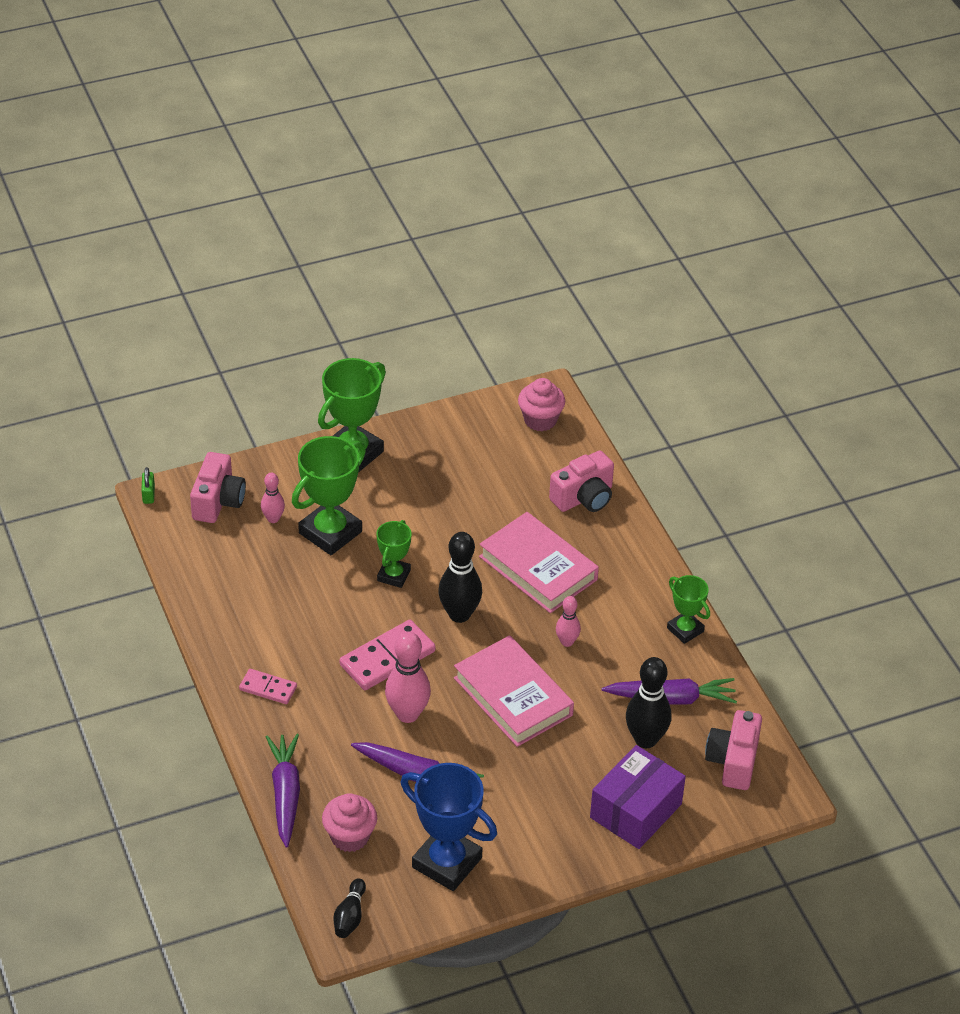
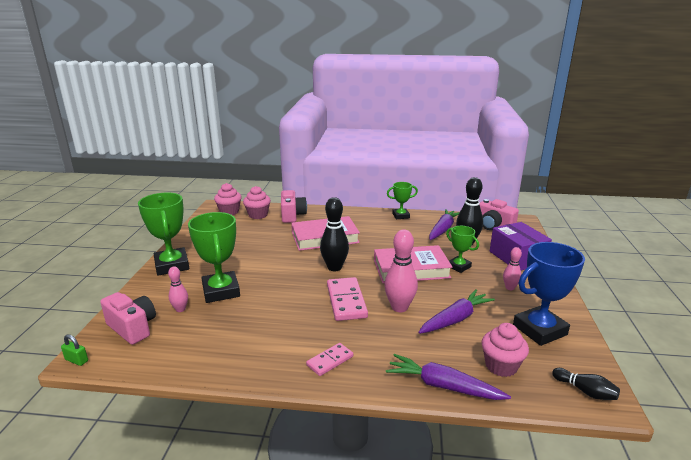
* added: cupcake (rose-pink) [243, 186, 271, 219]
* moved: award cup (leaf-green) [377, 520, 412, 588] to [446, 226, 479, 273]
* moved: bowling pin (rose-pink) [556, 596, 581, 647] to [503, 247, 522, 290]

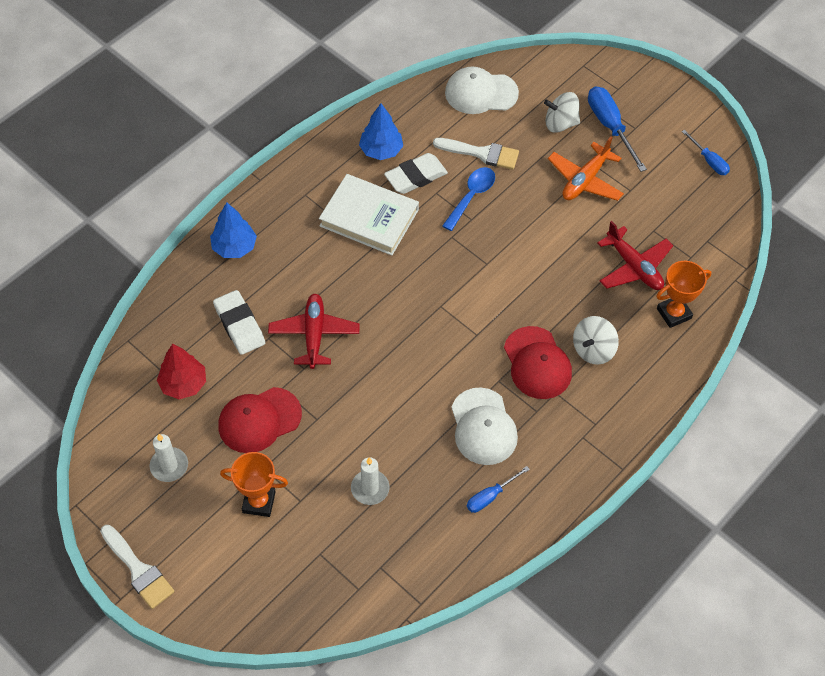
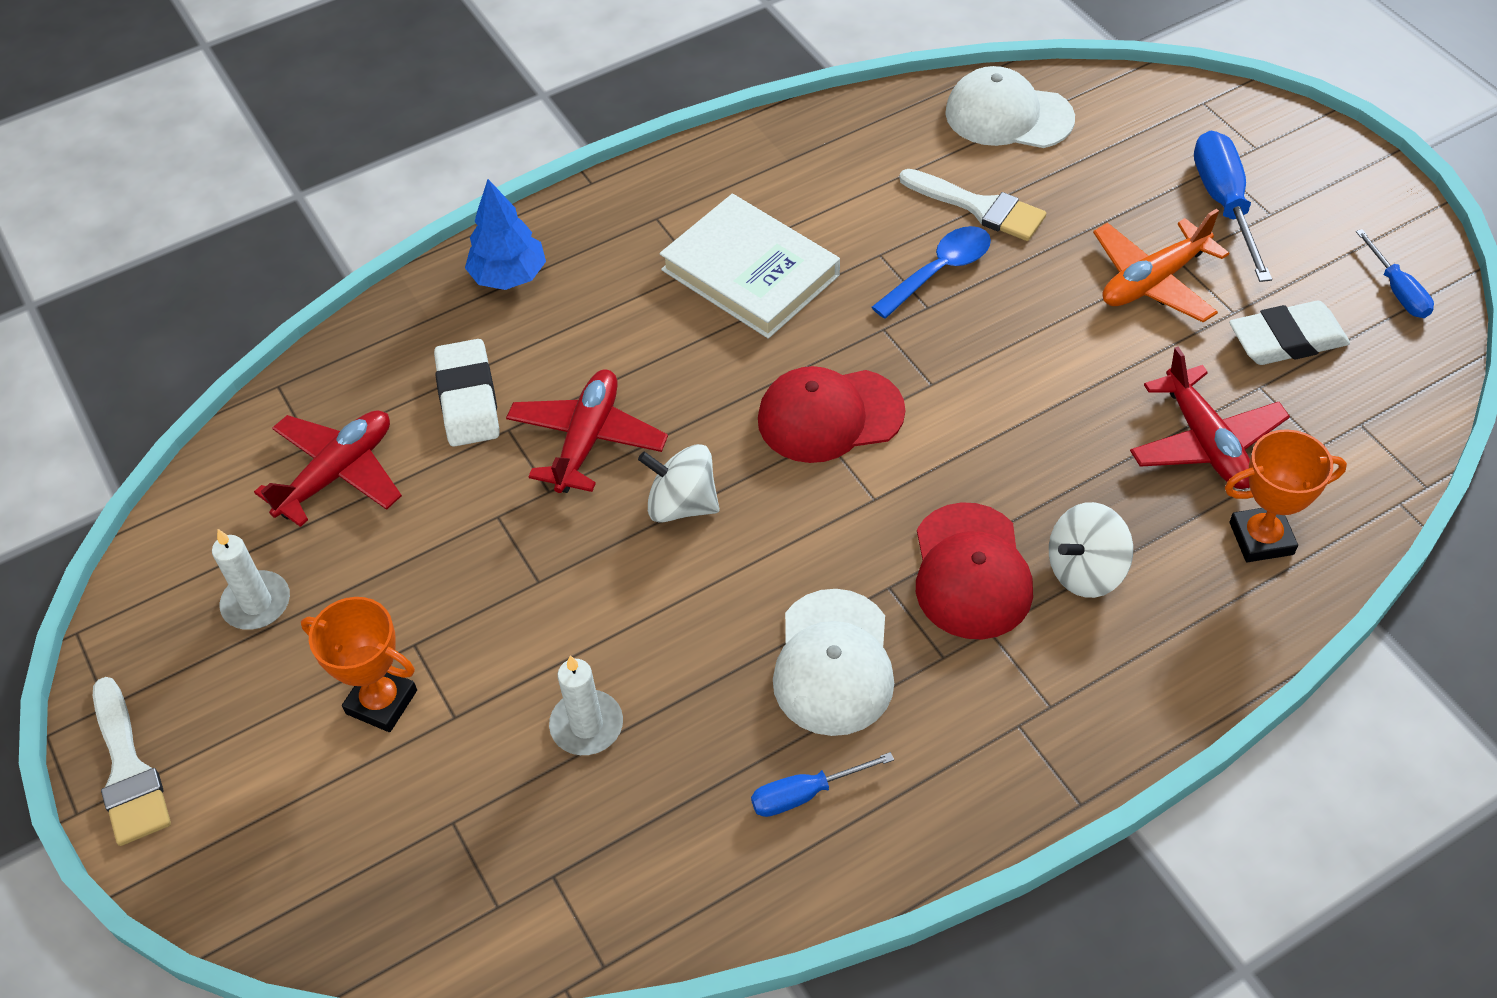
* replaced: fir tree (red) [157, 344, 206, 399] to plane (red) [254, 410, 402, 527]
* moved: whirligig (white) [544, 92, 580, 133] to [638, 444, 720, 522]
* moved: cap (red) [218, 387, 302, 453] to [758, 366, 905, 463]
* moved: pencil eraser (white) [384, 153, 448, 194] to [1229, 301, 1350, 365]
* removed: fir tree (royal blue) [359, 103, 403, 160]

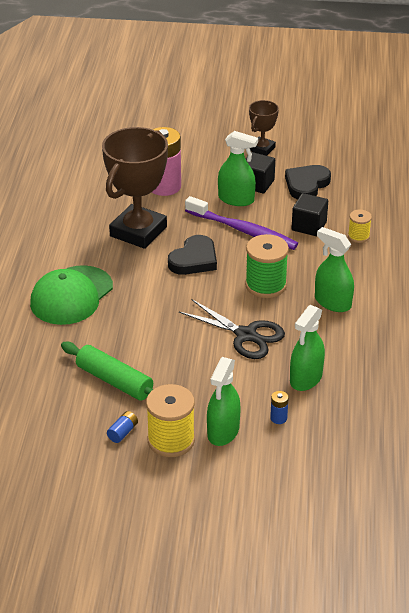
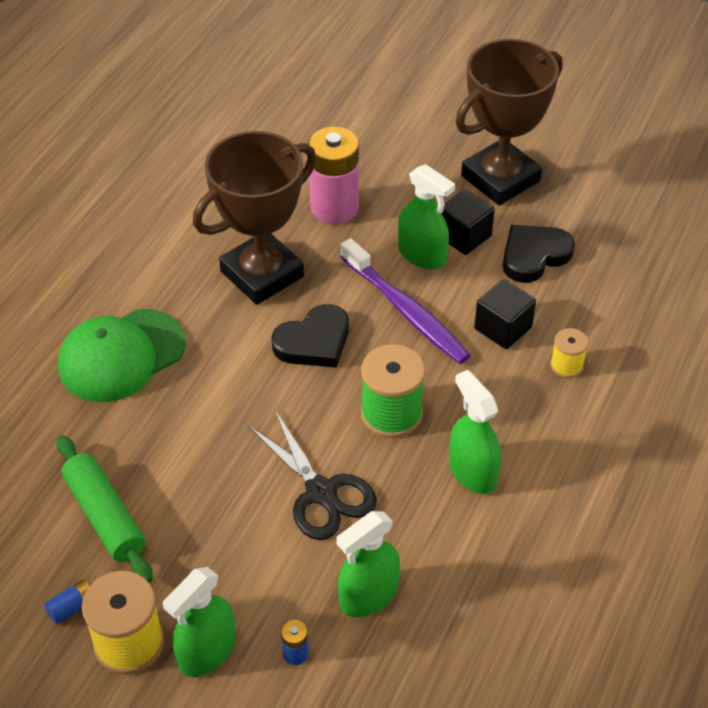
* resized: award cup (brown) [249, 100, 279, 156] = [455, 39, 563, 205] x1.98

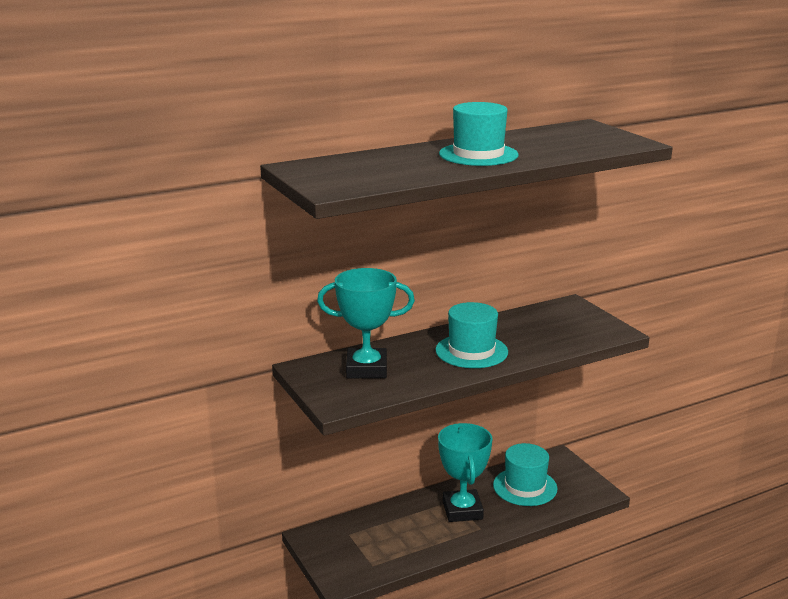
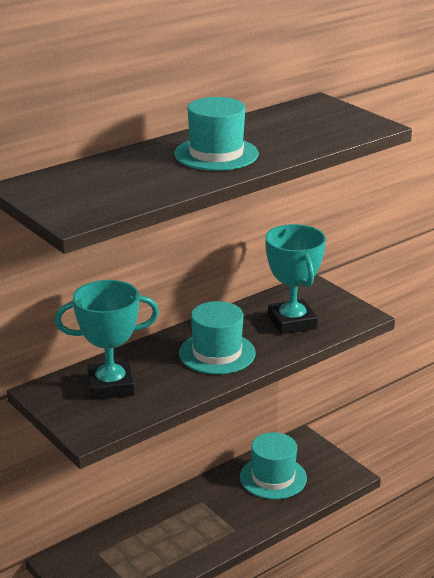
* moved: award cup (teal) [438, 423, 493, 522] to [265, 224, 326, 334]

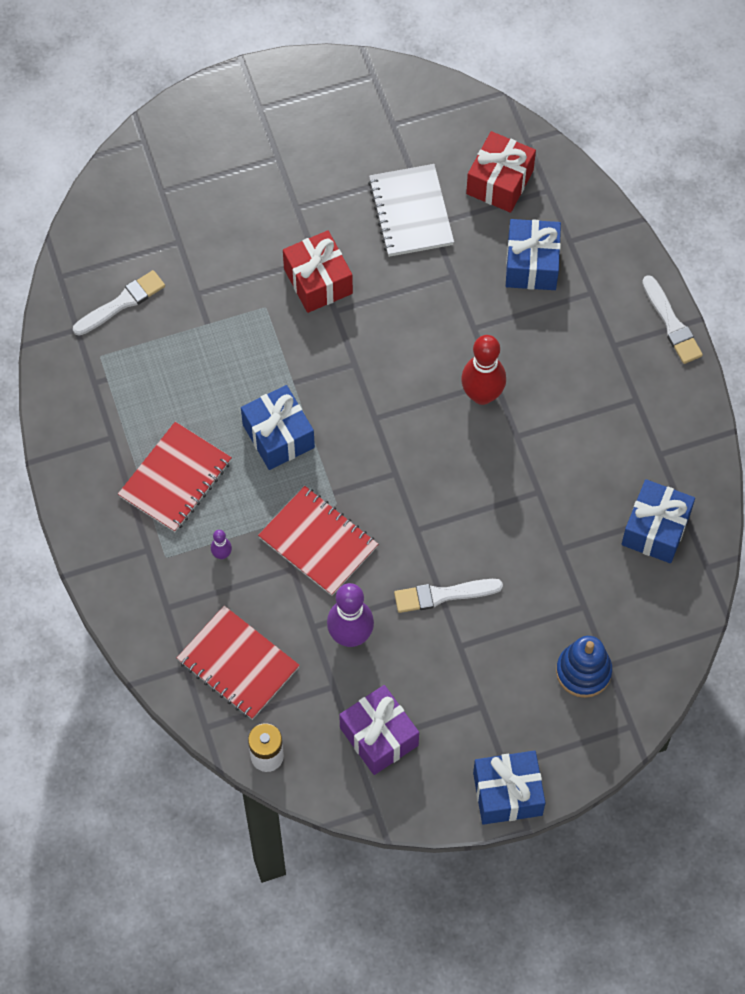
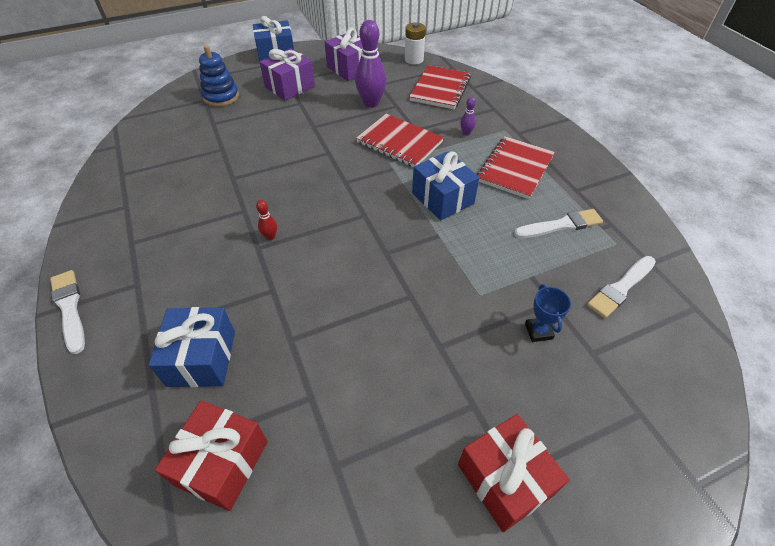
* resized: bowling pin (red) [461, 335, 506, 405] = [256, 200, 277, 240] x0.46
* added: gift (royal purple) [260, 48, 315, 101]
* turned: notepad (red) [177, 606, 300, 720] = [409, 65, 471, 109] 75 degrees clockwise
* moved: gift (red) [283, 230, 353, 313] to [458, 414, 570, 532]
* moved: paint brush (white) [394, 579, 503, 613] to [514, 209, 603, 238]
* added: award cup (royal blue) [525, 284, 571, 342]
* removed: notepad (white) [368, 164, 454, 257]
* removed: gift (royal blue) [622, 479, 695, 563]

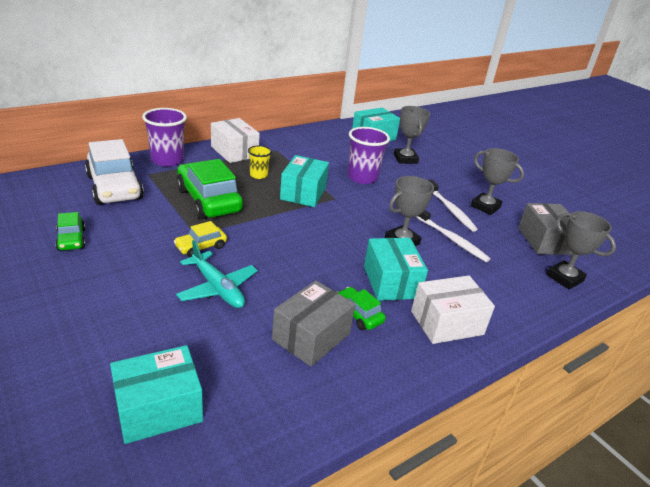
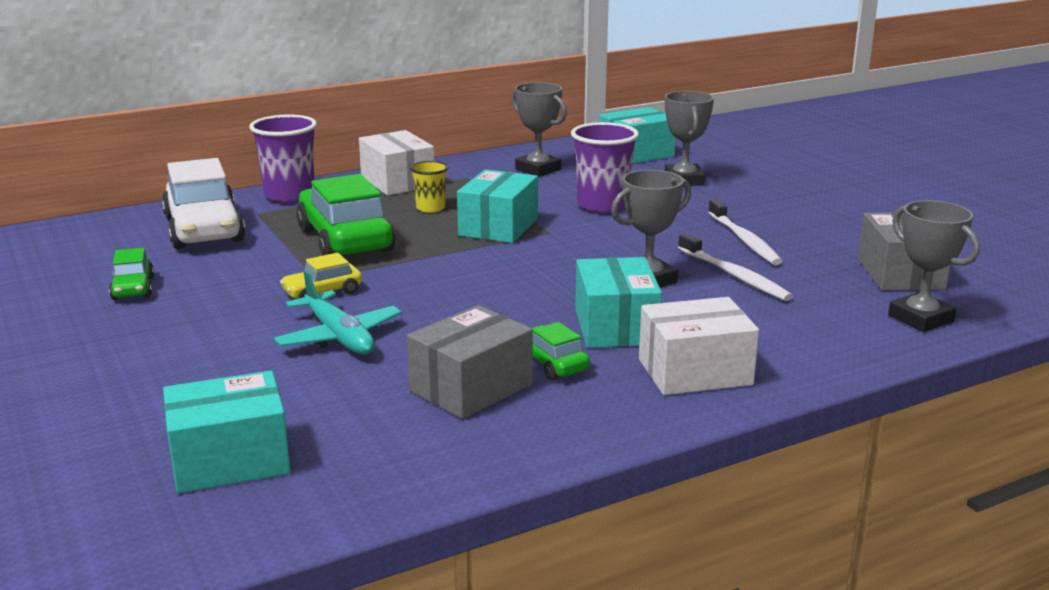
* moved: award cup (gray) [471, 148, 524, 215] to [511, 82, 567, 177]

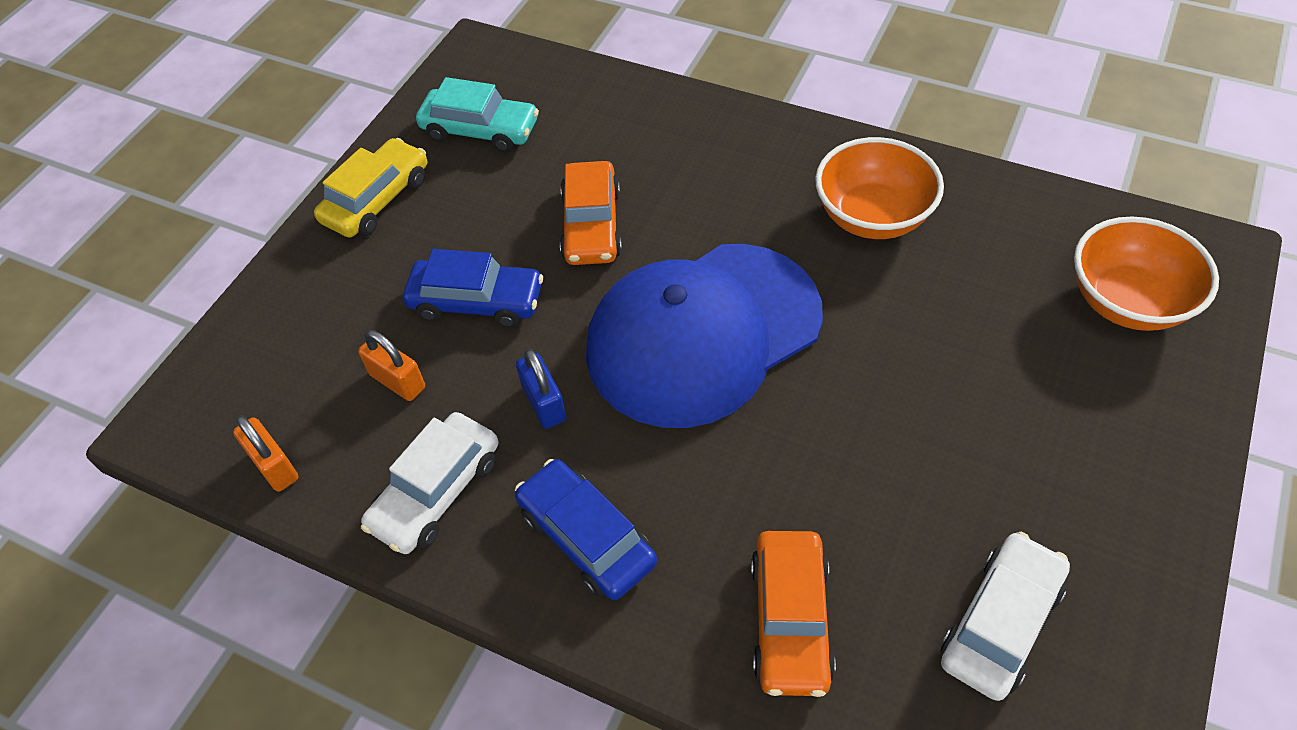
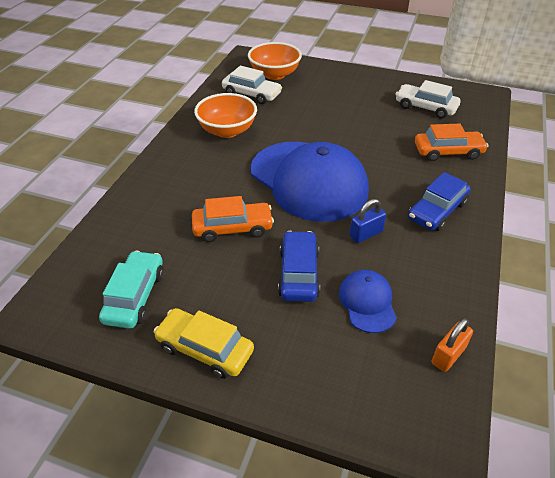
* moved: toy car (white) [361, 412, 498, 554] to [222, 66, 282, 104]
* replaced: lock (orange) [358, 330, 425, 401] to cap (royal blue) [339, 270, 397, 333]

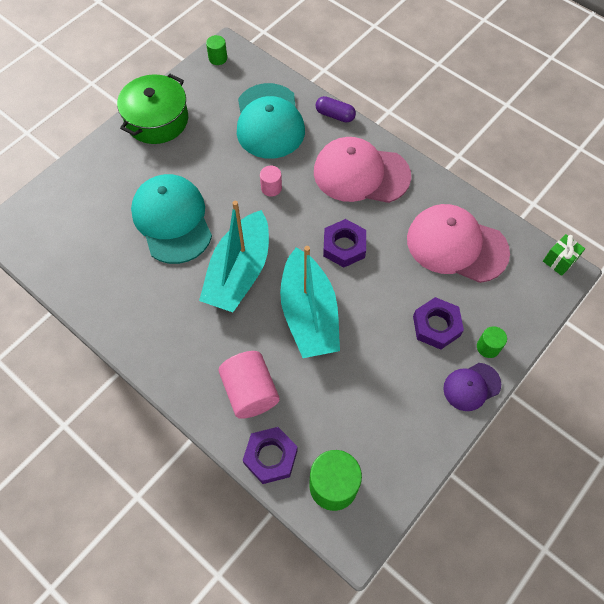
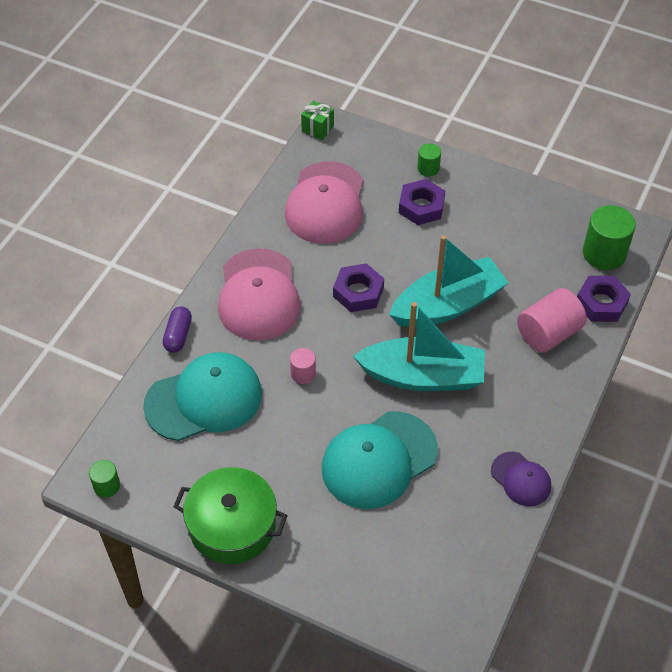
* moved: cap (royal purple) [443, 363, 501, 411] to [491, 452, 551, 506]

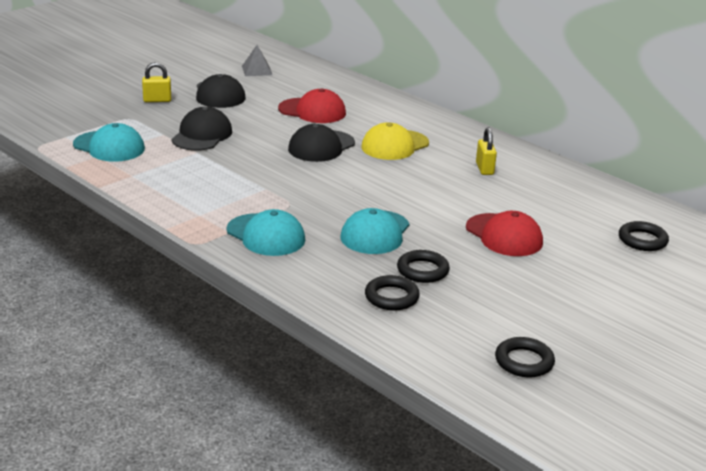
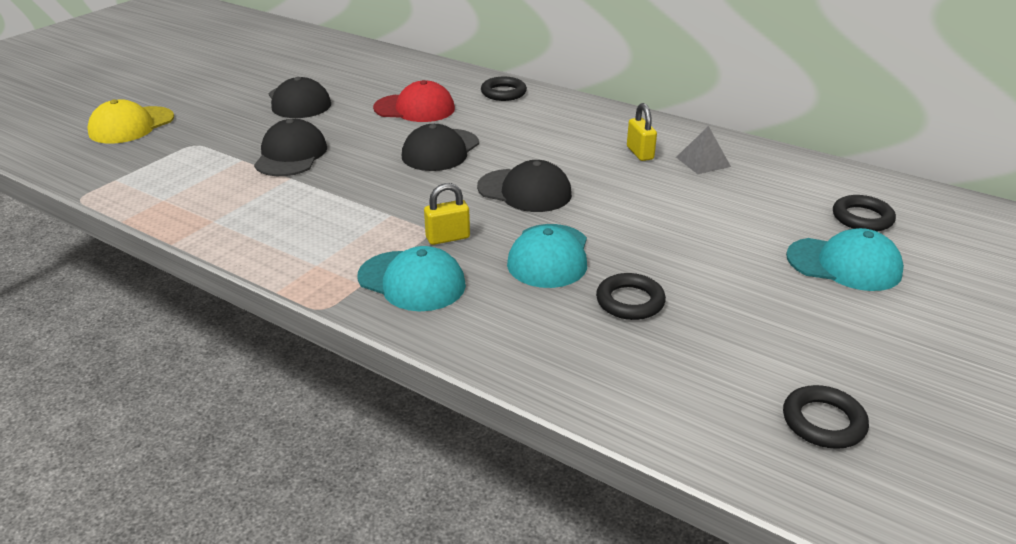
* moved: cap (golden) [361, 122, 429, 160] to [87, 99, 174, 144]
* moved: lock (golden) [142, 62, 171, 102] to [424, 183, 470, 245]
* added: cap (jet-black) [477, 160, 572, 212]
* moved: torus (jet-black) [365, 275, 420, 311] to [481, 77, 527, 101]
* moved: pyramid (gray) [242, 45, 272, 76] to [676, 126, 731, 174]
* moved: cap (teal) [73, 123, 145, 162] to [786, 228, 904, 291]
* removed: cap (red) [466, 211, 543, 256]

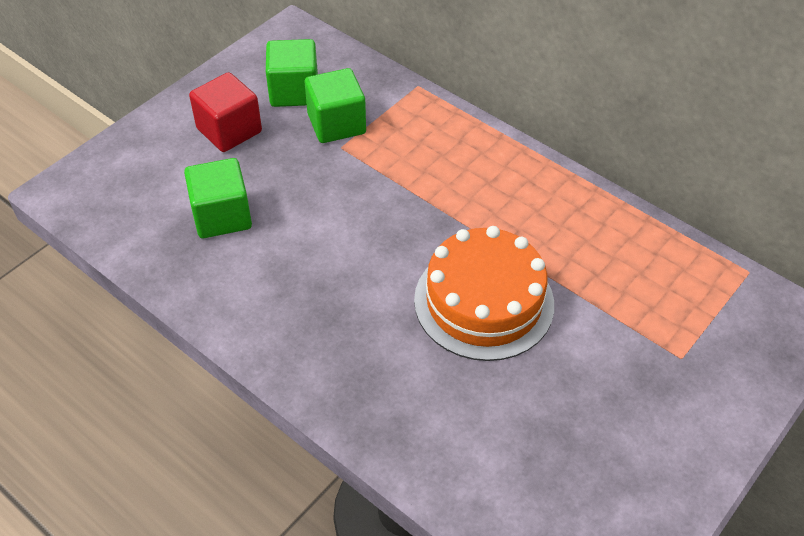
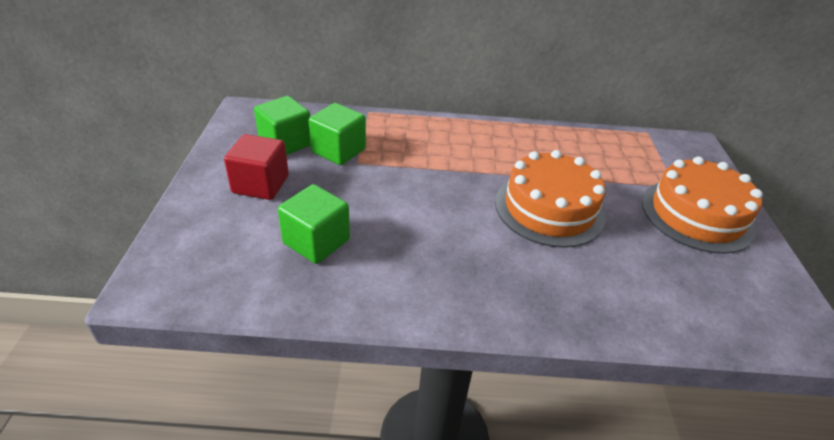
* added: gateau (orange) [642, 156, 763, 254]

